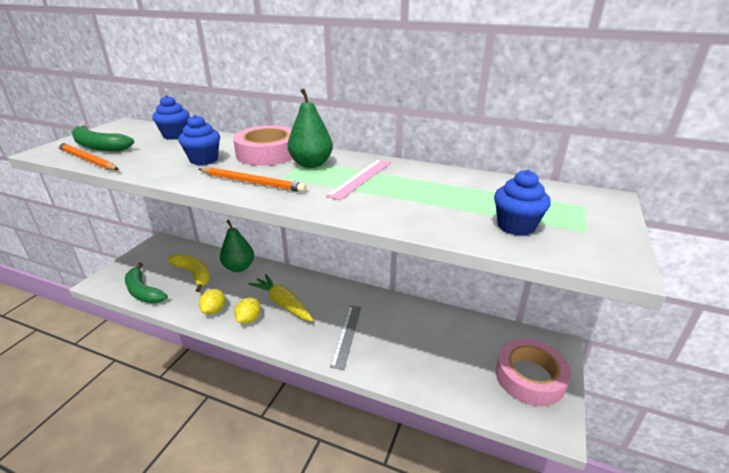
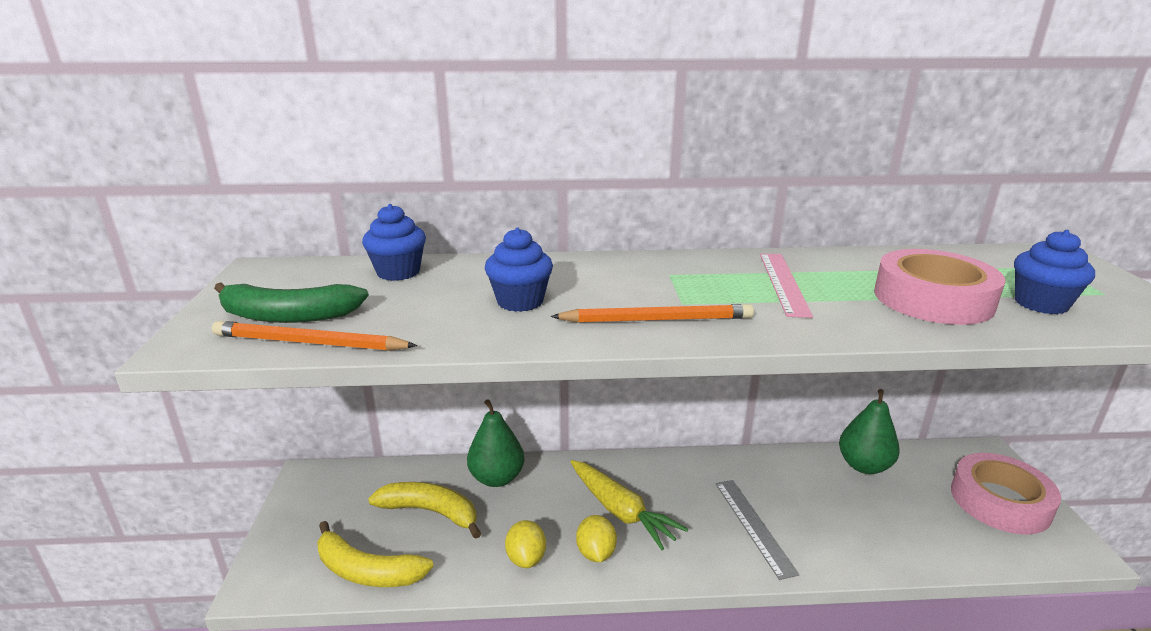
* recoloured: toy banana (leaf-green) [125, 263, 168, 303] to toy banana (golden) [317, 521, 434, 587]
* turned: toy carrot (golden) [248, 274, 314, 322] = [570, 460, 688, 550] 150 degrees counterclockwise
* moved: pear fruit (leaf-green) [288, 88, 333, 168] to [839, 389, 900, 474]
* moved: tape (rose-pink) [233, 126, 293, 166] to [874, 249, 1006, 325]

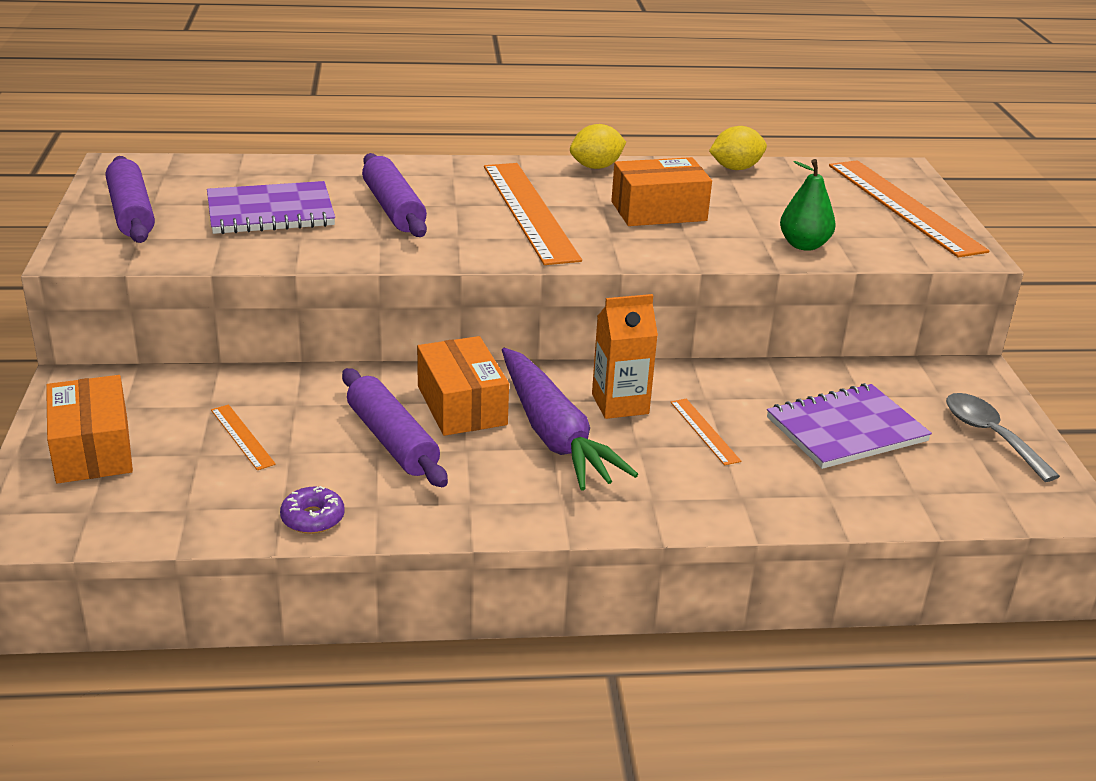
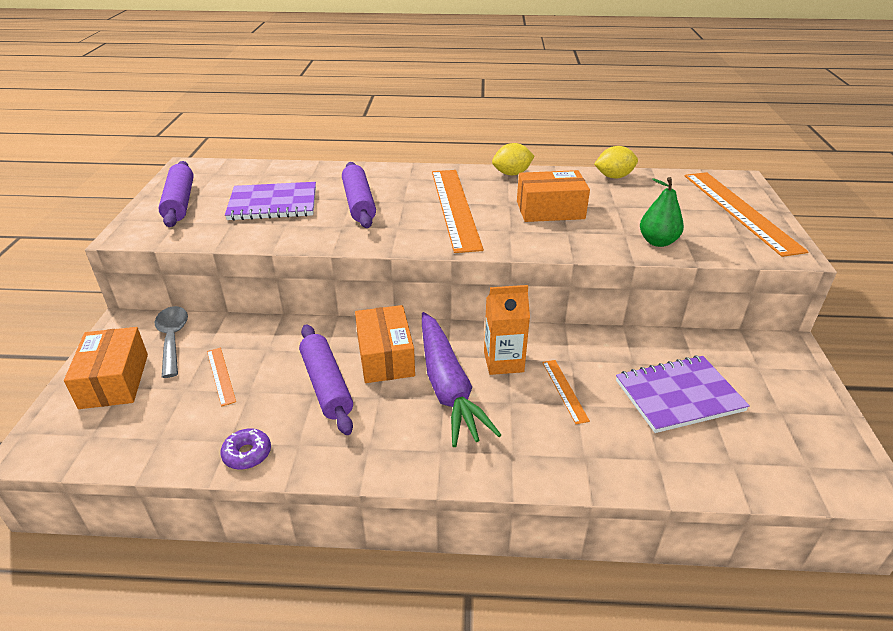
* moved: spoon (gray) [946, 393, 1060, 482] to [155, 306, 188, 378]

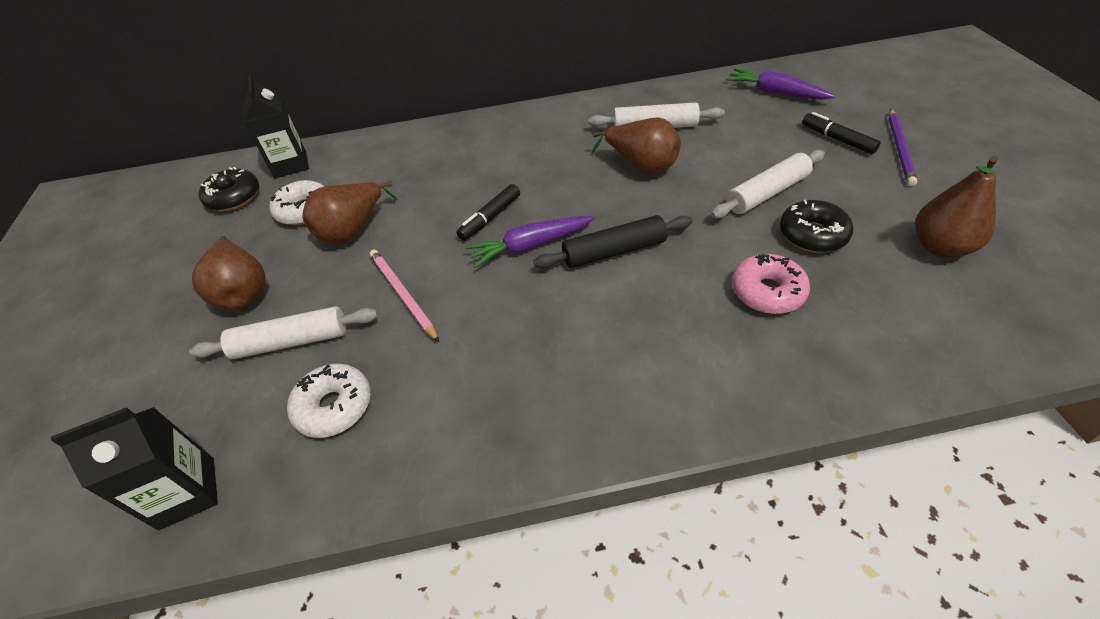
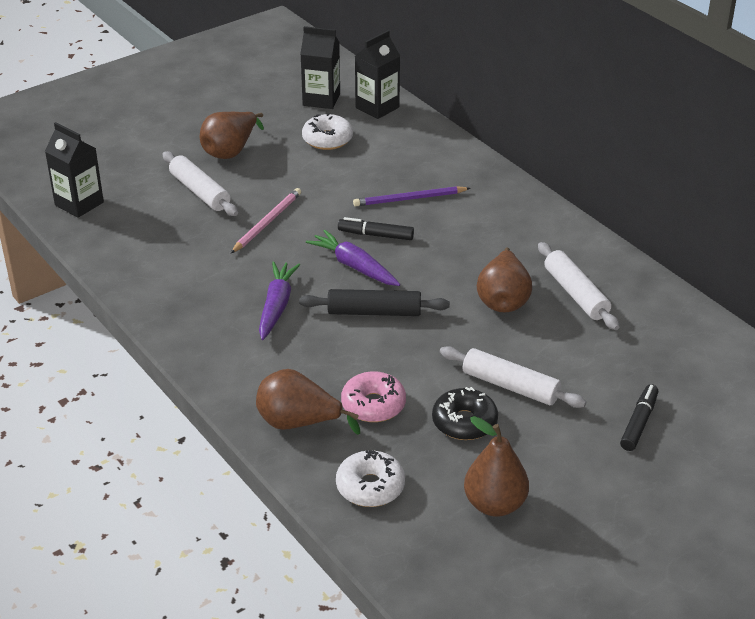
* moved: pear fruit (brown) [302, 181, 398, 243] to [256, 369, 360, 435]
* moved: toy carrot (royal purple) [726, 68, 835, 100] to [259, 261, 300, 340]
* turned: rolling pin (jet-black) [533, 215, 693, 268] = [299, 289, 450, 316] 45 degrees counterclockwise
* replaced: donut (jet-black) [198, 167, 259, 211] to juice carton (jet-black) [300, 26, 340, 109]
* moved: donut (white) [287, 364, 371, 438] to [336, 450, 405, 507]
* moved: lead pencil (royal purple) [888, 109, 917, 186] to [353, 186, 471, 207]

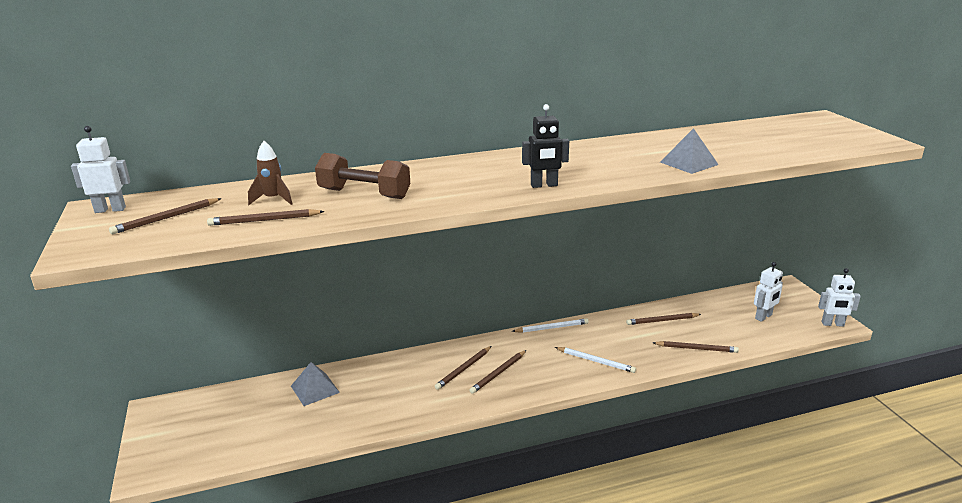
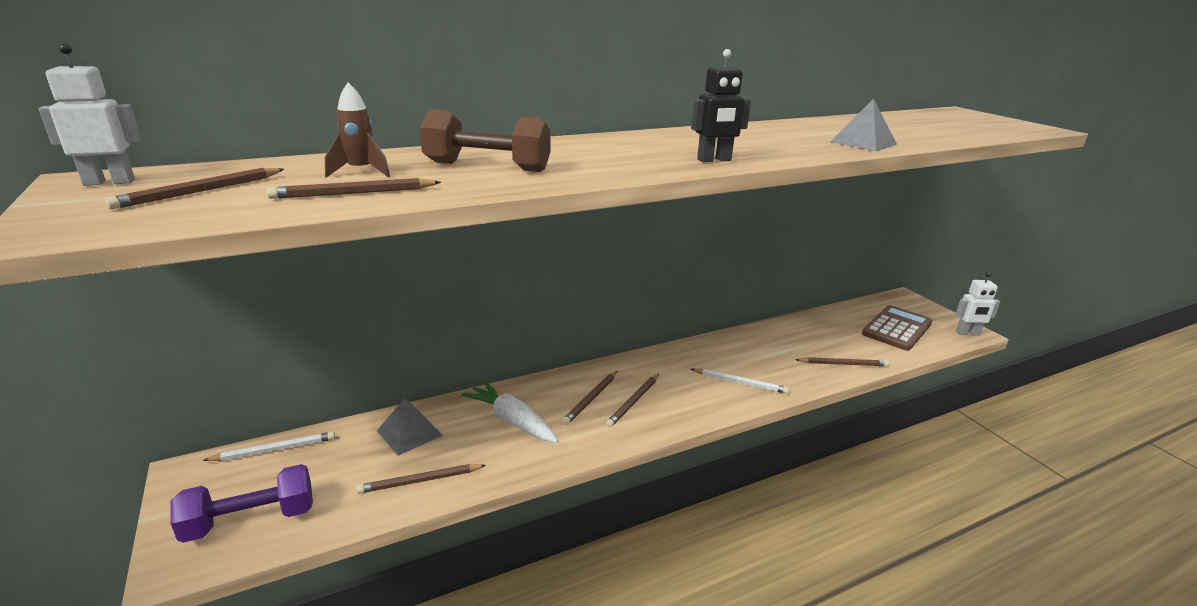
* added: dumbbell (royal purple) [170, 464, 313, 543]
* moved: lead pencil (white) [512, 318, 589, 333] to [202, 432, 335, 461]
* moved: lead pencil (brown) [626, 313, 701, 325] to [356, 464, 486, 494]
* added: toy carrot (white) [461, 381, 558, 443]
* replaced: robot figure (white) [754, 262, 783, 322] to calculator (brown) [862, 305, 932, 351]

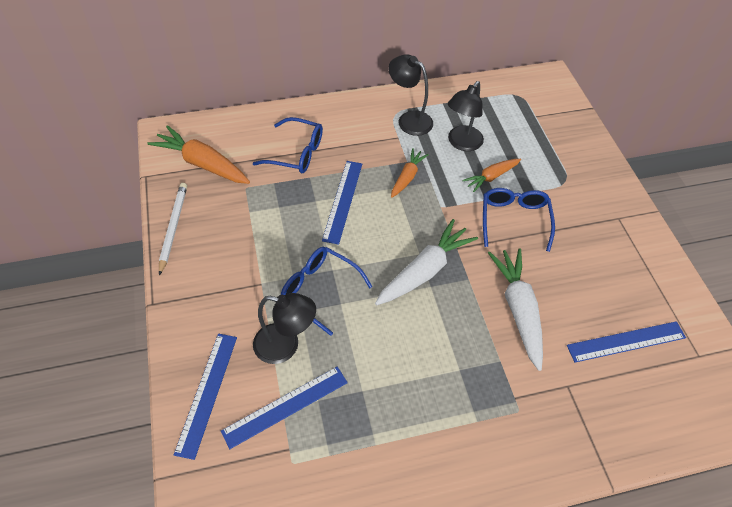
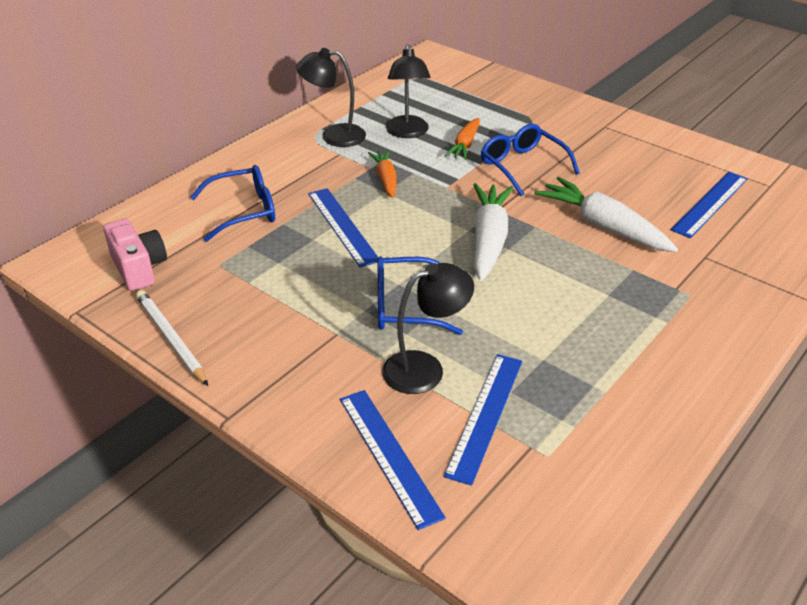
* replaced: toy carrot (orange) [147, 125, 250, 184] to compact camera (rose-pink) [103, 218, 167, 291]

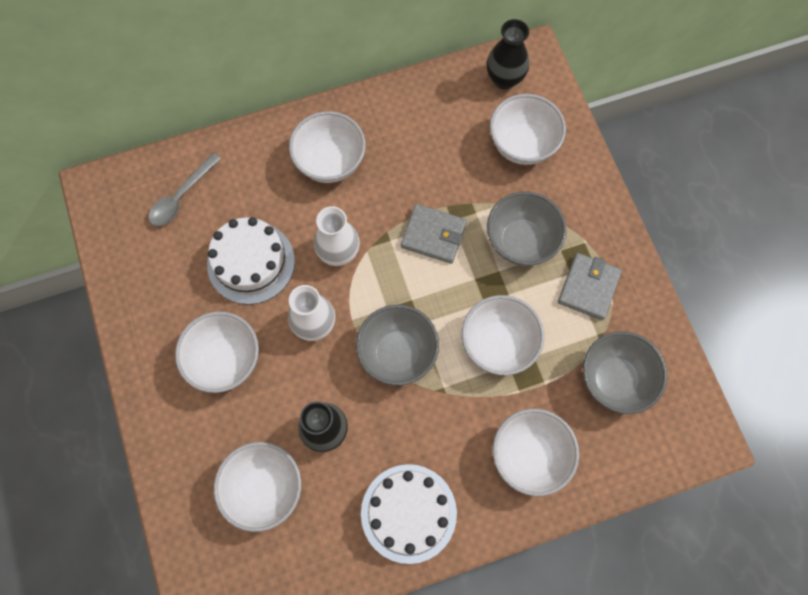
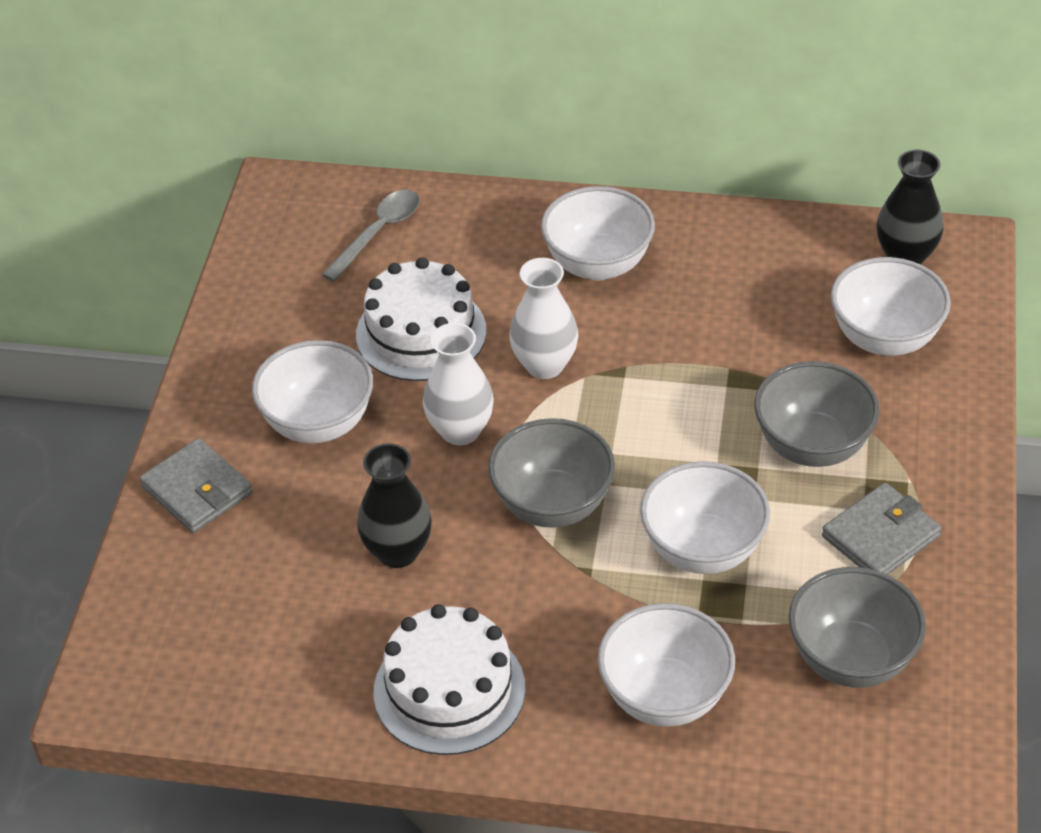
* moved: wallet (gray) [401, 204, 467, 264] to [139, 438, 253, 533]
* turned: spoon (gray) [148, 153, 221, 226] = [321, 190, 420, 282] 150 degrees clockwise
* removed: serving bowl (white) [214, 442, 301, 532]

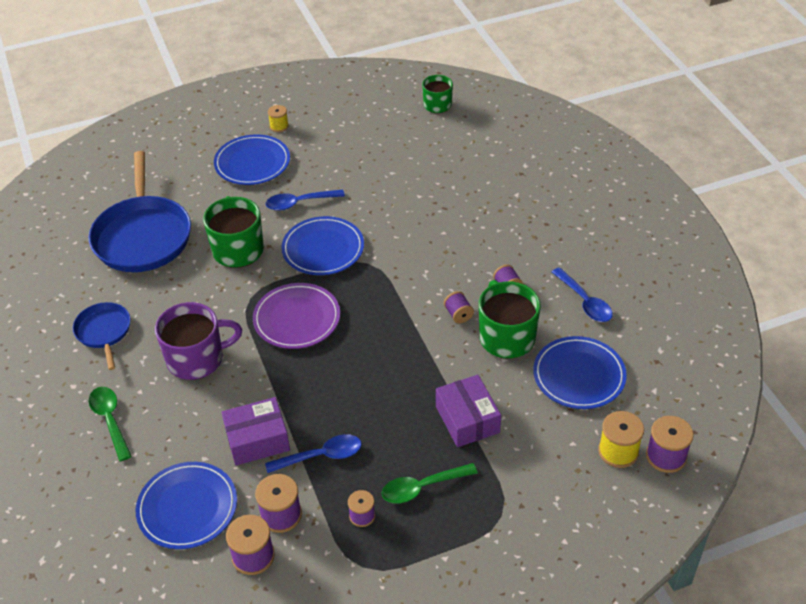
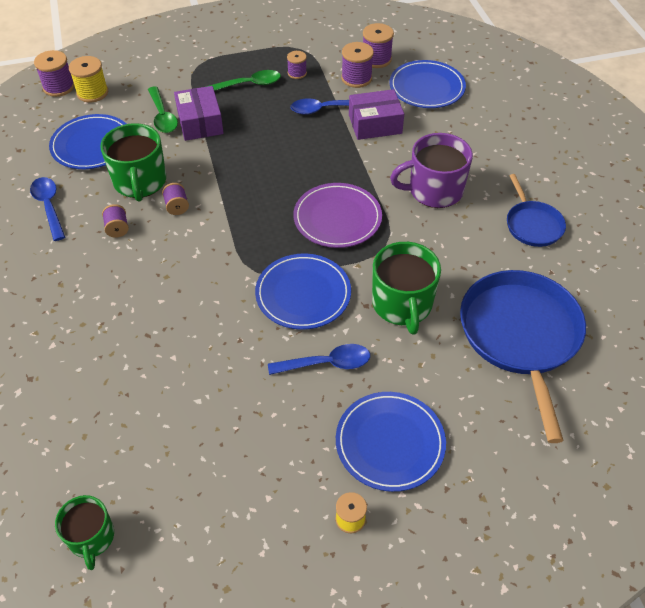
* moved: spoon (leaf-green) [89, 387, 132, 461] to [148, 86, 178, 133]

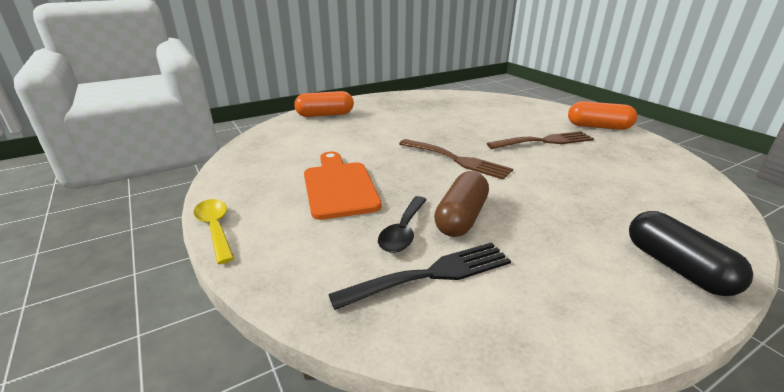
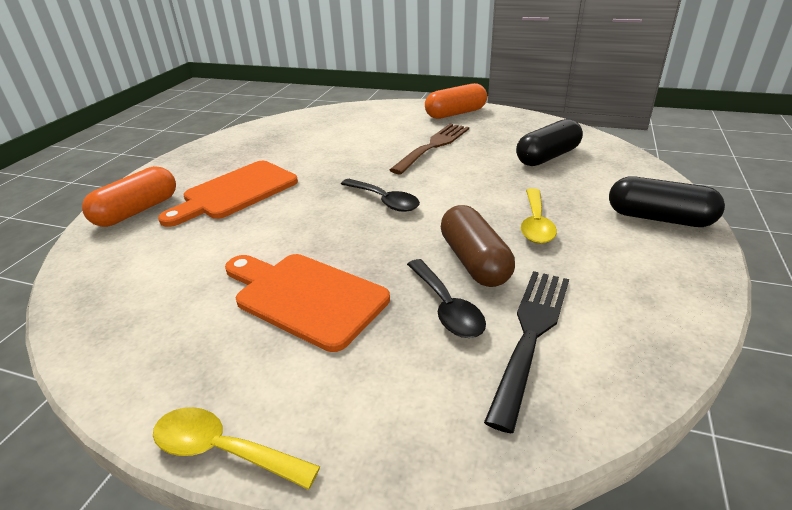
* added: bread board (orange) [158, 161, 298, 227]
* replaced: fork (brown) [399, 139, 513, 180] to spoon (jet-black) [341, 179, 420, 212]
* added: pill (jet-black) [516, 119, 583, 166]
* added: spoon (golden) [521, 188, 557, 244]

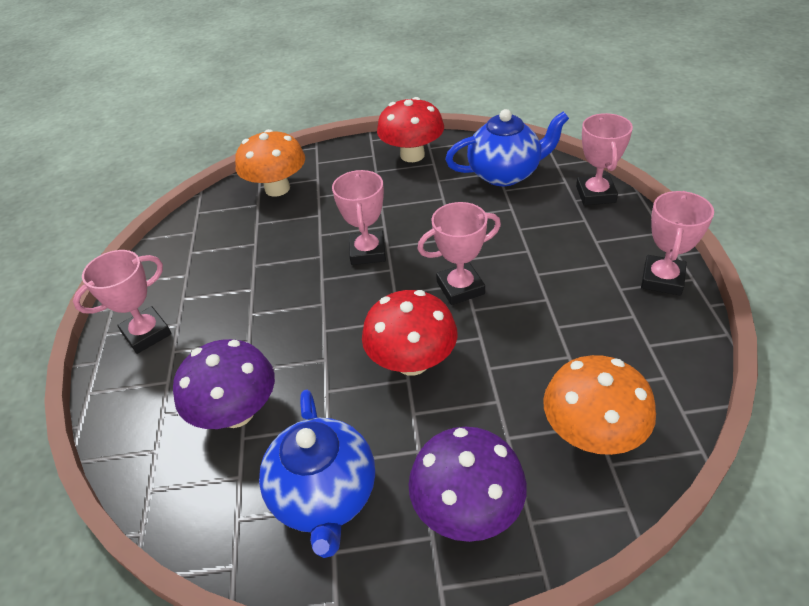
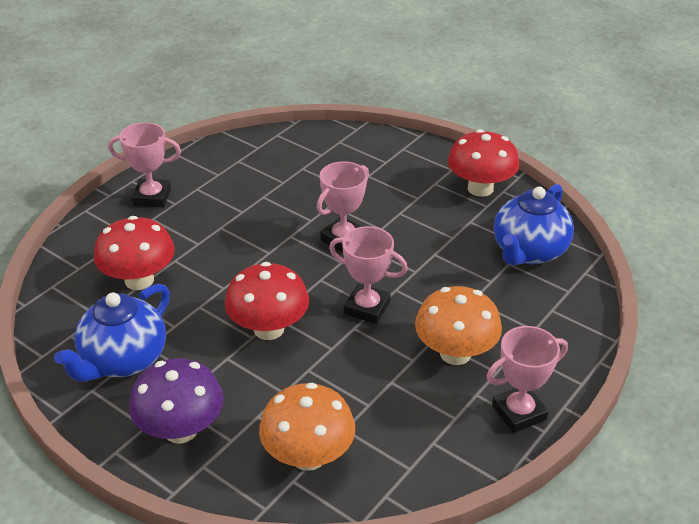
* recoloured: fungus (royal purple) [173, 339, 275, 429] to fungus (red) [94, 216, 175, 290]
* moved: fungus (orange) [235, 129, 305, 197] to [415, 286, 502, 365]
* turned: tea pot (royal blue) [445, 109, 569, 186] = [494, 184, 574, 266] 90 degrees clockwise
* removed: award cup (rose-pink) [576, 113, 633, 205]

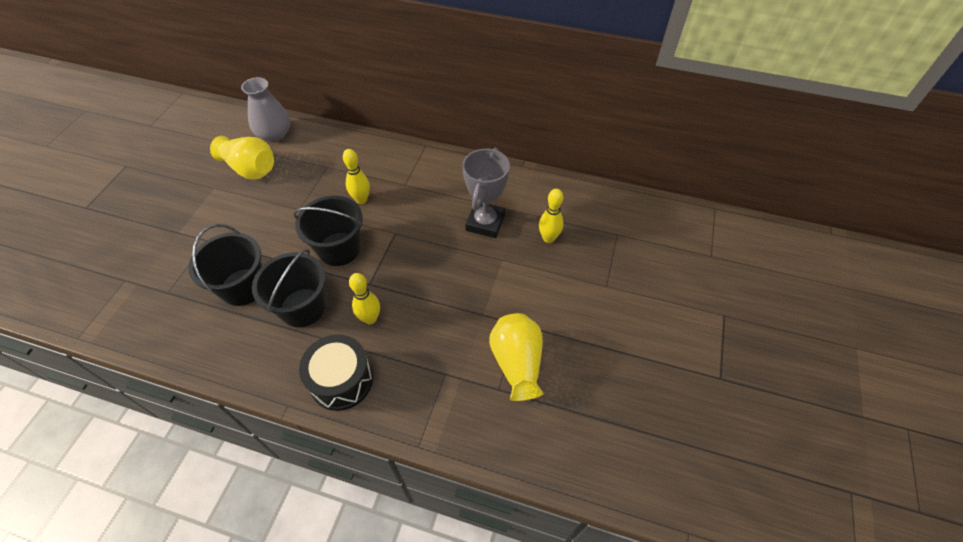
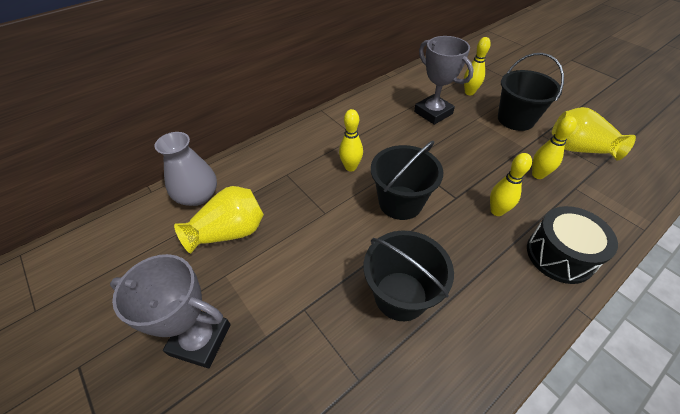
* added: award cup (gray) [110, 254, 231, 368]
* moved: pail (jet-black) [252, 249, 326, 327] to [498, 53, 564, 131]
* added: bowling pin (golden) [532, 116, 577, 179]

